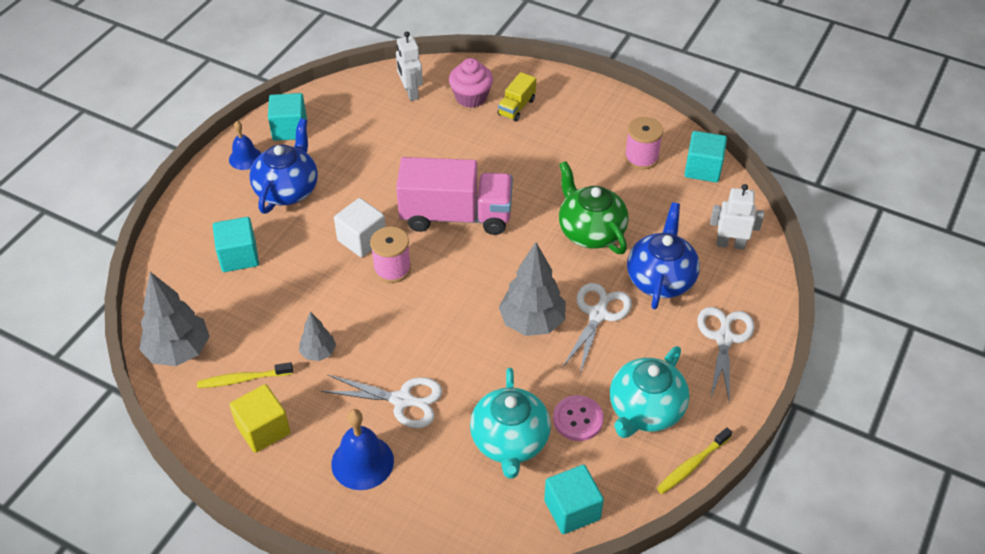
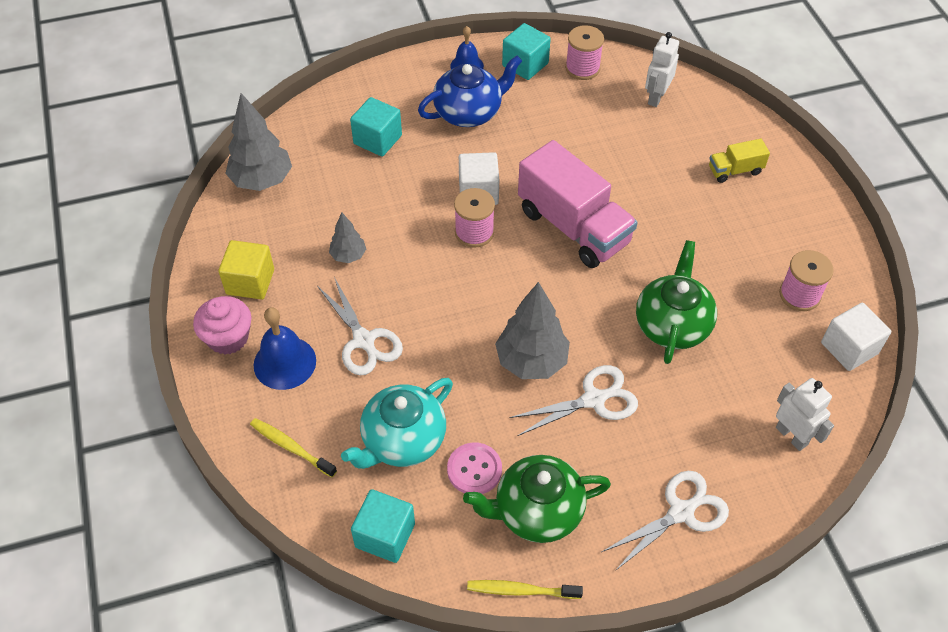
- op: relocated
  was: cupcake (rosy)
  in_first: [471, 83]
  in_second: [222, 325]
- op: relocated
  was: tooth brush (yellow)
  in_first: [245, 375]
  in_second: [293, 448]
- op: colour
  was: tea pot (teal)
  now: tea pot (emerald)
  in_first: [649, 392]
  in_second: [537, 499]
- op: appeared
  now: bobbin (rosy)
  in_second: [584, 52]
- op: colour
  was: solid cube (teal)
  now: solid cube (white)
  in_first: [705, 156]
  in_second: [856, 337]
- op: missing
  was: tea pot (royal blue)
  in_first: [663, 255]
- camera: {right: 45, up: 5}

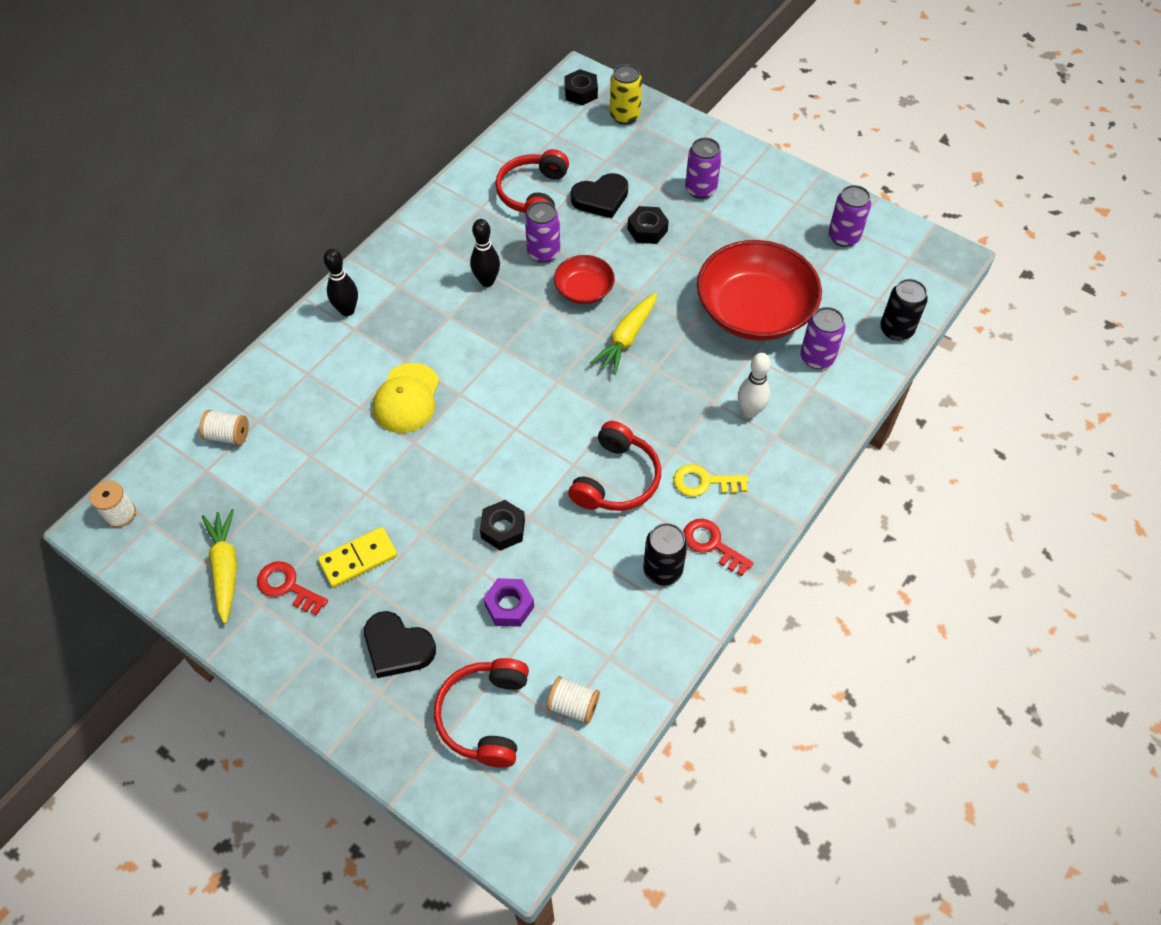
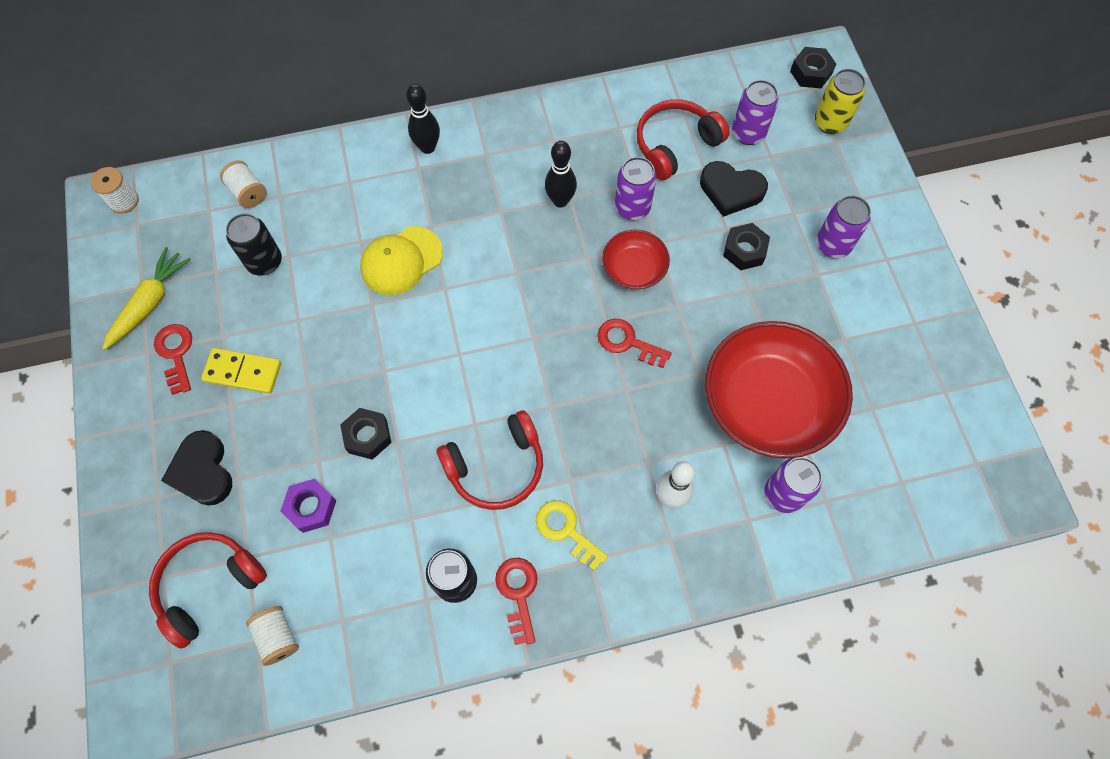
- op: relocated
  was: tin (black)
  in_first: [904, 310]
  in_second: [254, 244]
- op: exchanged
  was: root vegetable (yellow)
  now: door key (red)
  in_first: [623, 333]
  in_second: [635, 343]
- op: relocated
  was: tin (violet)
  in_first: [849, 216]
  in_second: [755, 112]
- camera: {right: 40, up: 10}

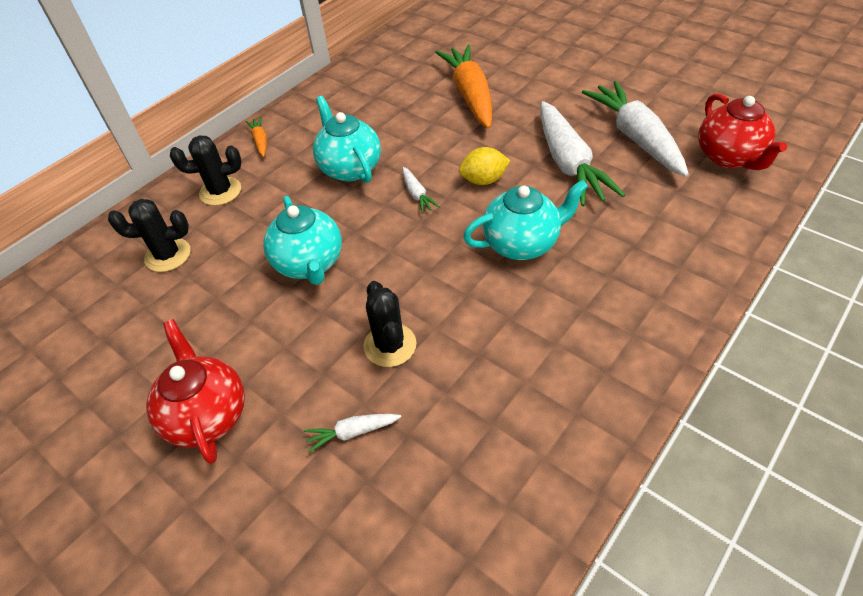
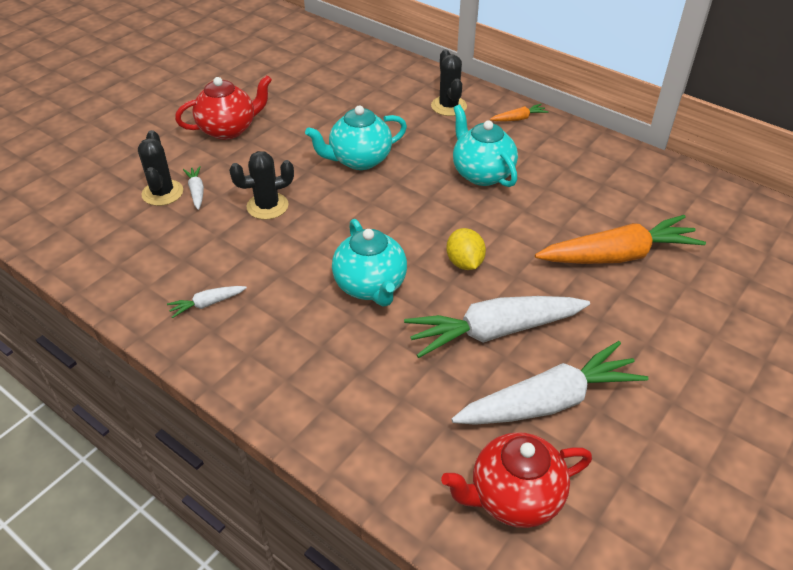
- op: relocated
  was: saguaro cactus (black)
  in_first: [149, 235]
  in_second: [160, 168]
- op: relocated
  was: root vegetable (white)
  in_first: [421, 190]
  in_second: [207, 302]
- op: spun
  was: tea pot (teal)
  in_first: [347, 139]
  in_second: [485, 146]
  clockwise: -90
- camera: {right: 85, up: -5}

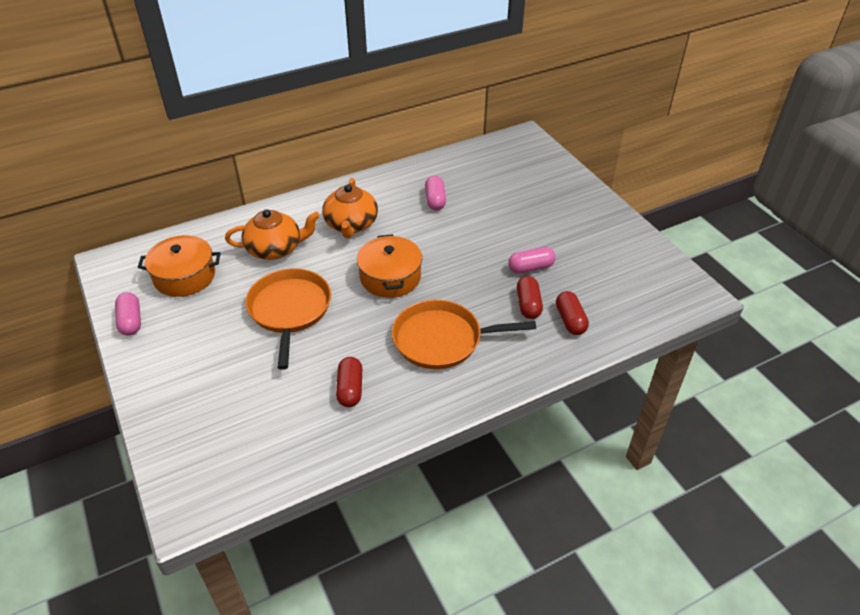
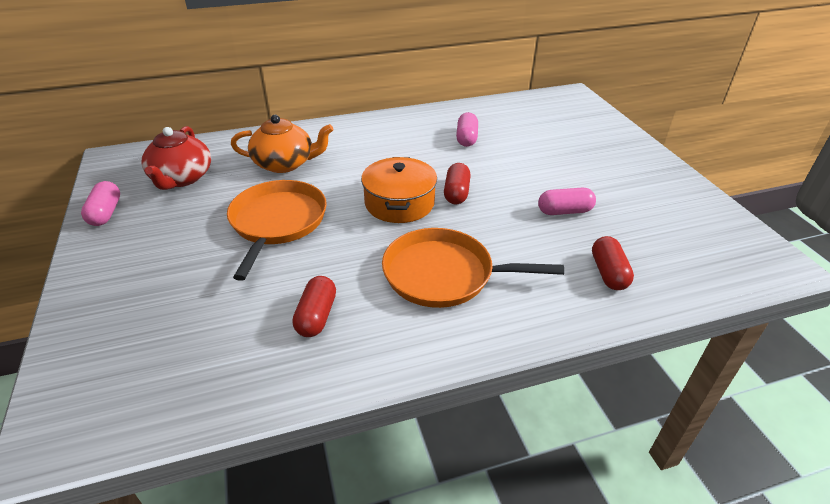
- op: exchanged
  was: pot (orange-coloured)
  now: tea pot (red)
  in_first: [179, 266]
  in_second: [176, 158]
- op: relocated
  was: capsule (red)
  in_first: [530, 297]
  in_second: [457, 183]
- op: missing
  was: tea pot (orange-coloured)
  in_first: [350, 208]
- camera: {right: 10, up: -5}

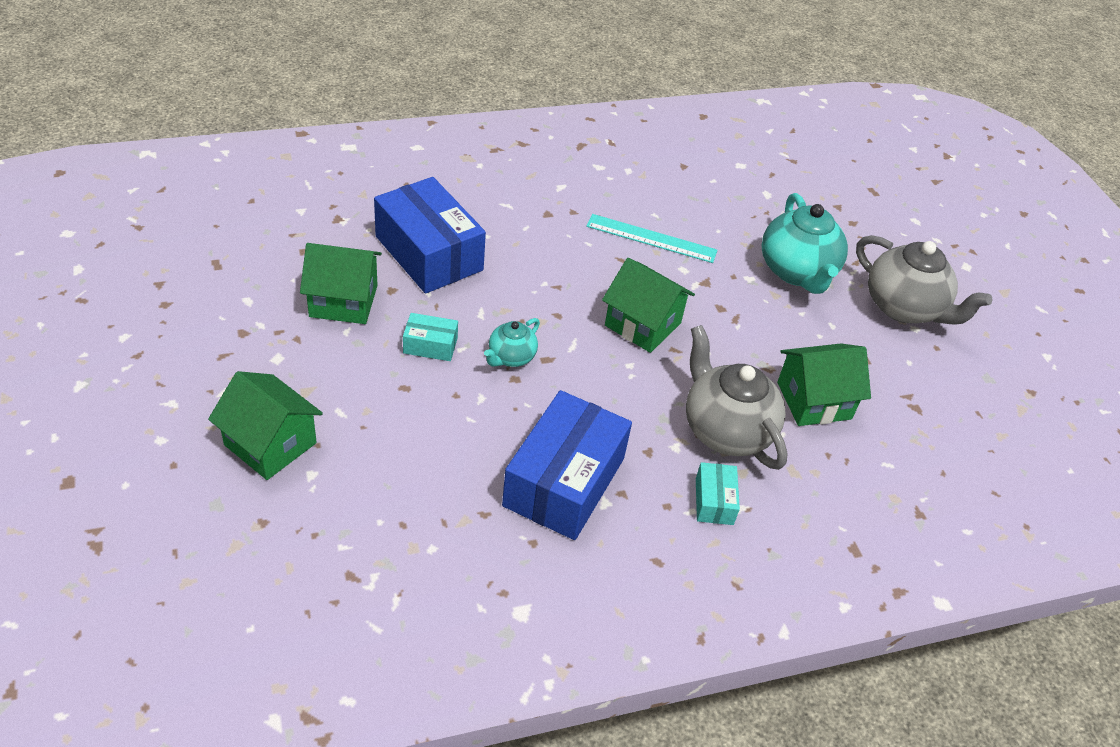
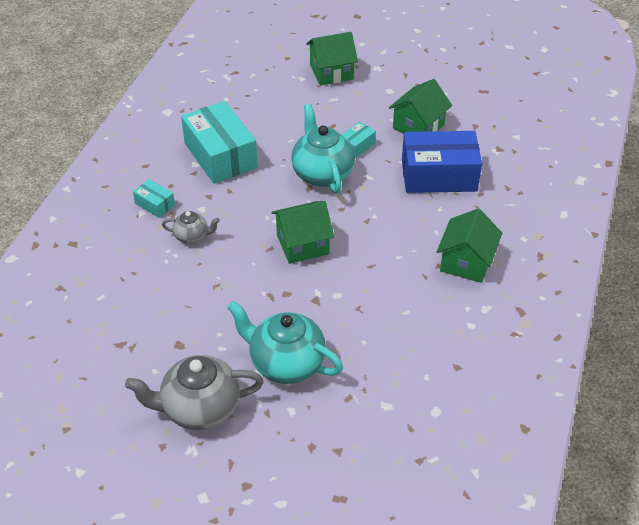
- op: size
  was: tea pot (gray)
  in_first: [737, 397]
  in_second: [191, 227]
  ratio: 0.52
- op: colour
  was: parcel (royal blue)
  now: parcel (teal)
  in_first: [567, 465]
  in_second: [219, 142]
- op: size
  was: tea pot (teal)
  in_first: [512, 342]
  in_second: [323, 149]
  ratio: 1.92
- op: relocated
  was: toy house (emerald)
  in_first: [824, 385]
  in_second: [469, 245]
- op: missing
  was: measuring stick (teal)
  in_first: [652, 238]
- camera: {right: 130, up: 0}

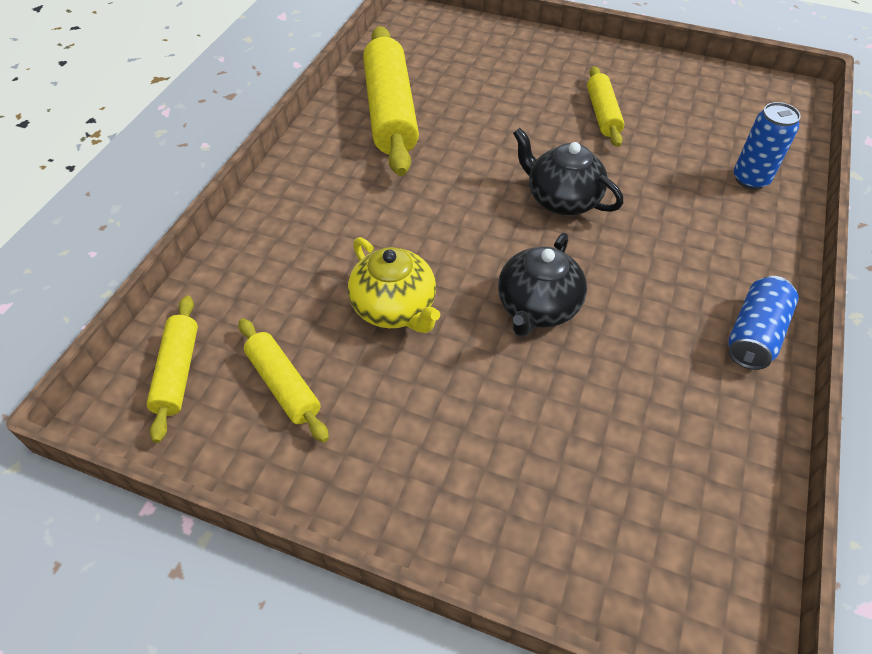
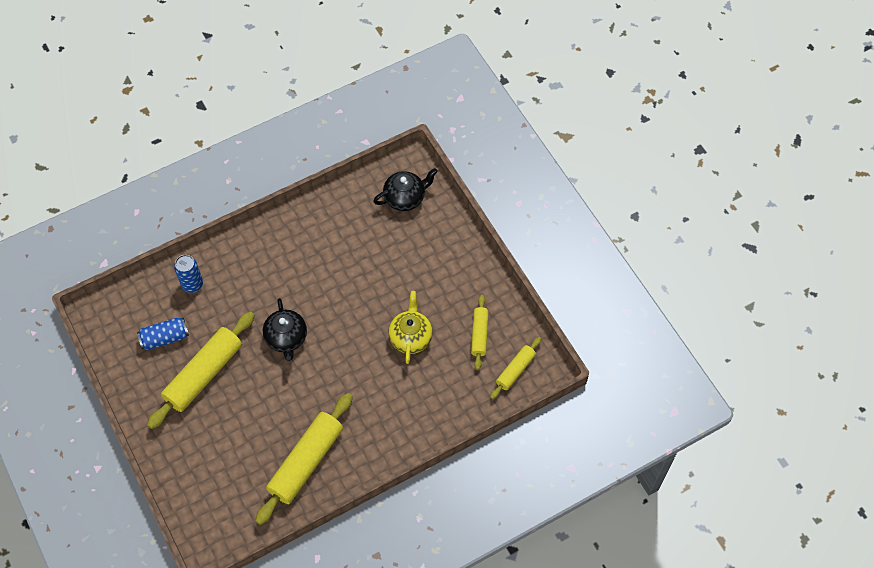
- op: relocated
  was: tin (royal blue)
  in_first: [763, 323]
  in_second: [163, 334]
- op: size
  was: rolling pin (yellow)
  in_first: [605, 106]
  in_second: [201, 370]
  ratio: 1.86
- op: relocated
  was: tea pot (black)
  in_first: [542, 285]
  in_second: [405, 189]
- camera: {right: -140, up: 10}

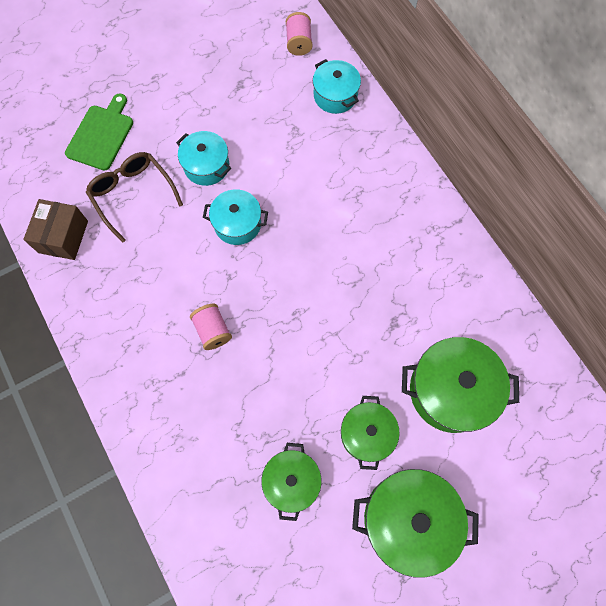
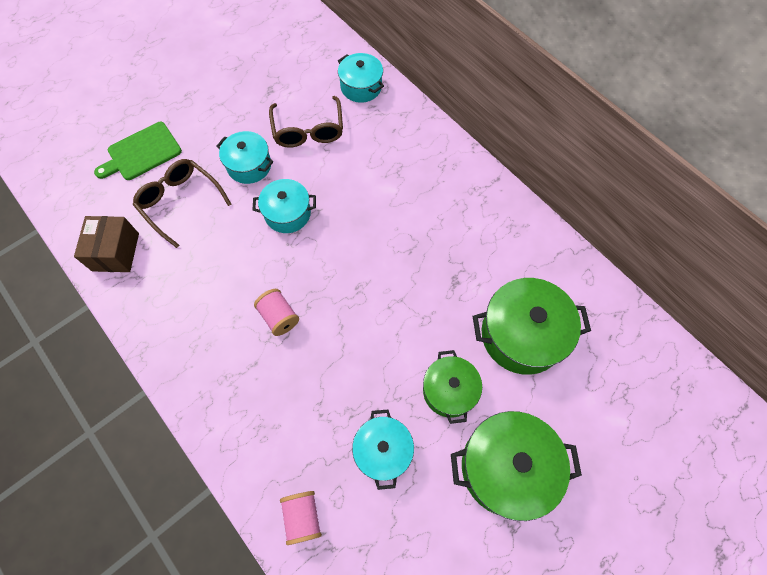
- op: spun
  was: cutting board (emerald)
  in_first: [99, 131]
  in_second: [138, 151]
  clockwise: -135
- op: appeared
  now: eyeglasses (russet)
  in_second: [306, 122]
- op: relocated
  was: bobbin (rosy)
  in_first: [299, 34]
  in_second: [301, 518]
- op: colour
  was: pot (emerald)
  now: pot (teal)
  in_first: [291, 482]
  in_second: [383, 450]
- camera: {right: -10, up: -5}

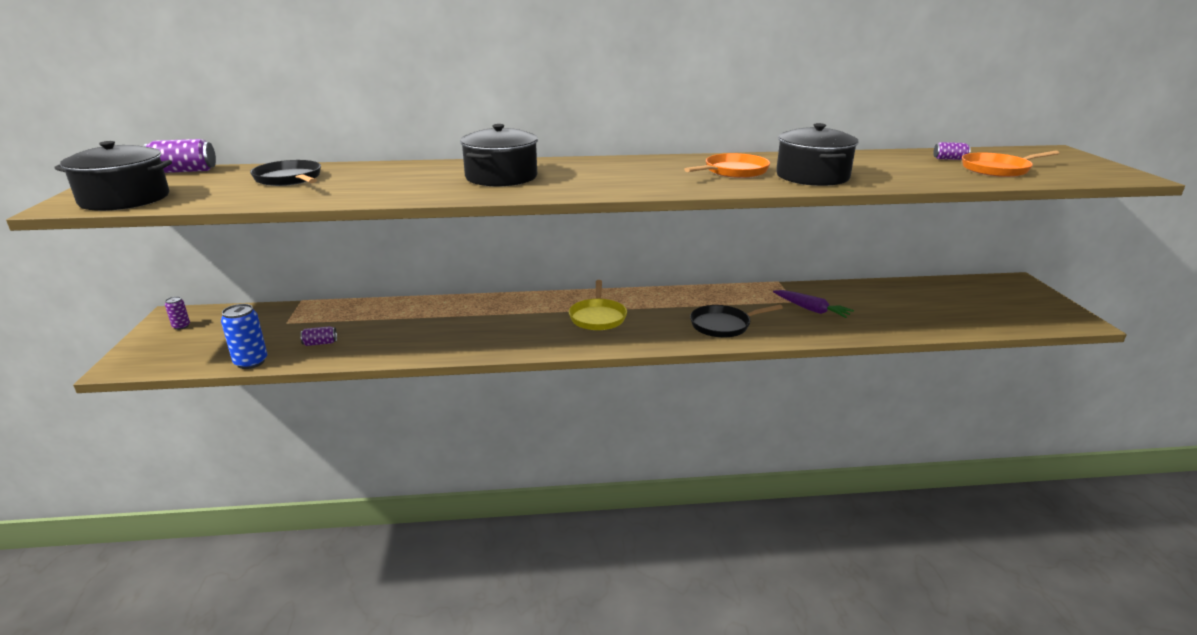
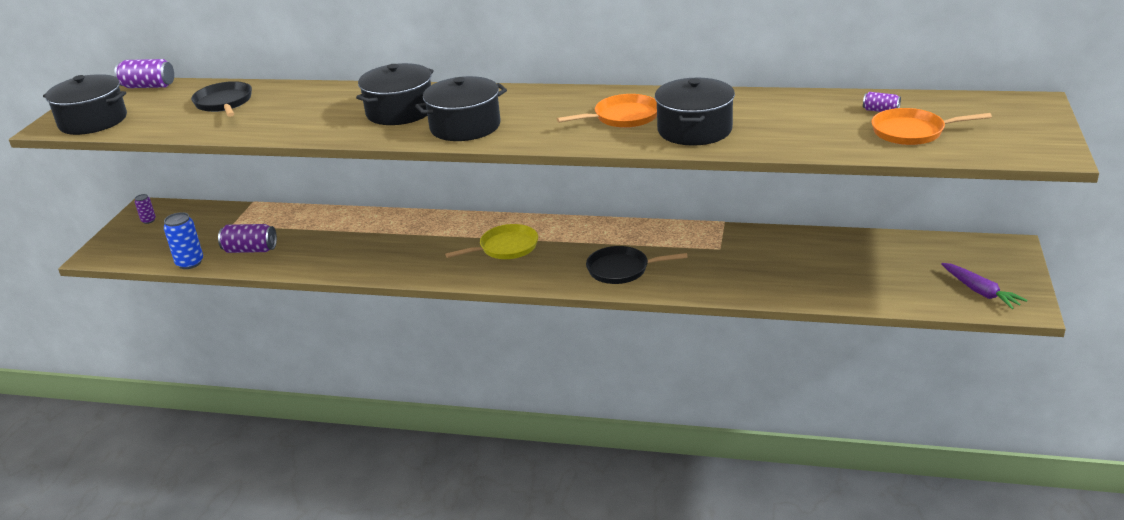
- op: size
  was: tin (violet)
  in_first: [318, 336]
  in_second: [247, 238]
  ratio: 1.78
- op: appeared
  now: pot (black)
  in_second: [461, 108]
- op: spun
  was: frying pan (yellow)
  in_first: [598, 305]
  in_second: [491, 241]
  clockwise: -135
- op: relocated
  was: root vegetable (violet)
  in_first: [813, 304]
  in_second: [984, 286]
- camera: {right: 20, up: 5}

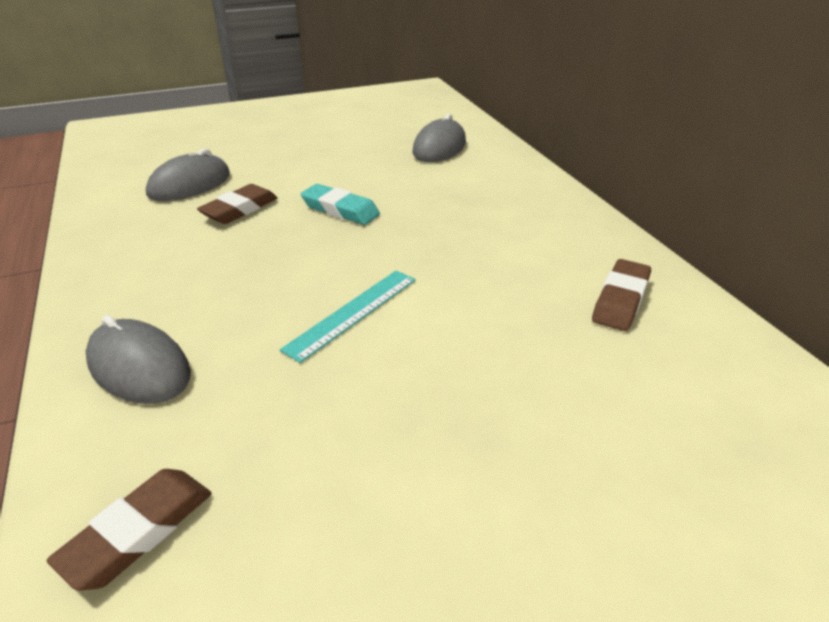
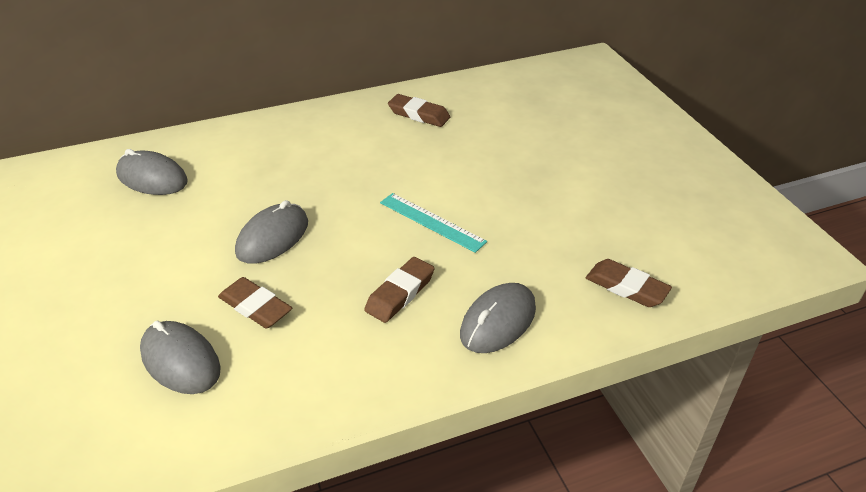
- op: exchanged
  was: gum eraser (teal)
  now: PC mouse (gray)
  in_first: [340, 204]
  in_second: [271, 232]
- op: appeared
  now: gum eraser (russet)
  in_second: [399, 290]
- camera: {right: -90, up: 5}

